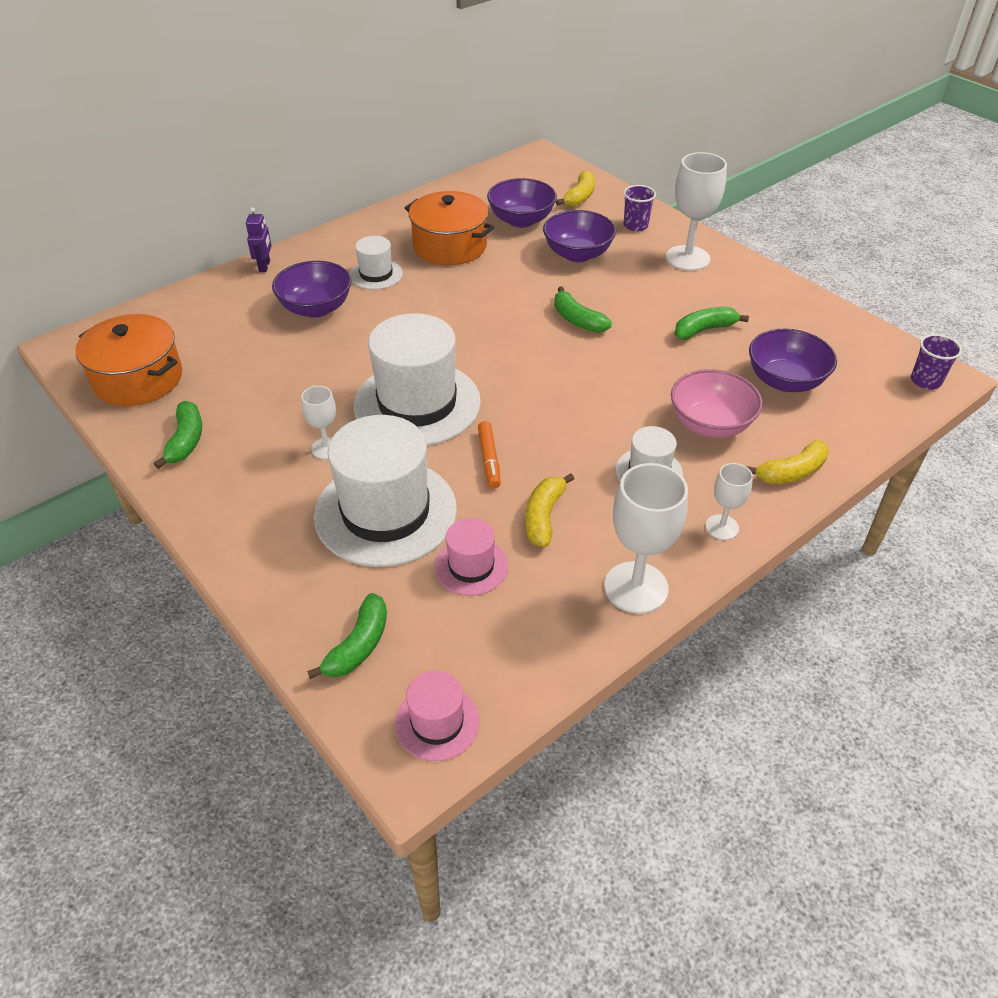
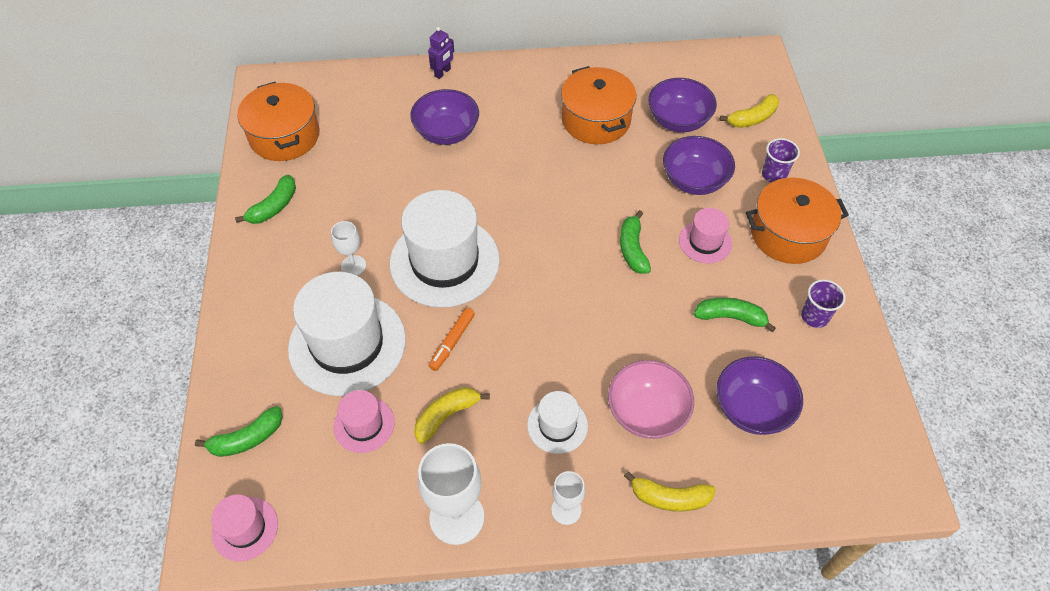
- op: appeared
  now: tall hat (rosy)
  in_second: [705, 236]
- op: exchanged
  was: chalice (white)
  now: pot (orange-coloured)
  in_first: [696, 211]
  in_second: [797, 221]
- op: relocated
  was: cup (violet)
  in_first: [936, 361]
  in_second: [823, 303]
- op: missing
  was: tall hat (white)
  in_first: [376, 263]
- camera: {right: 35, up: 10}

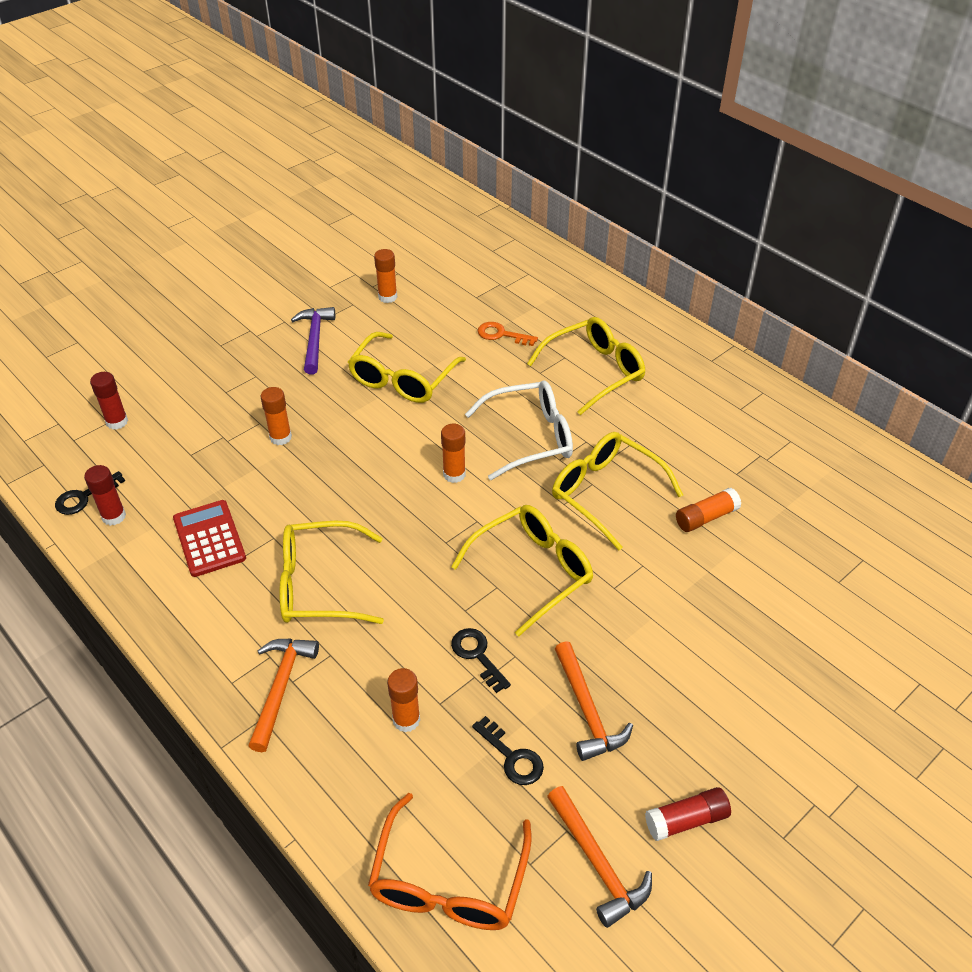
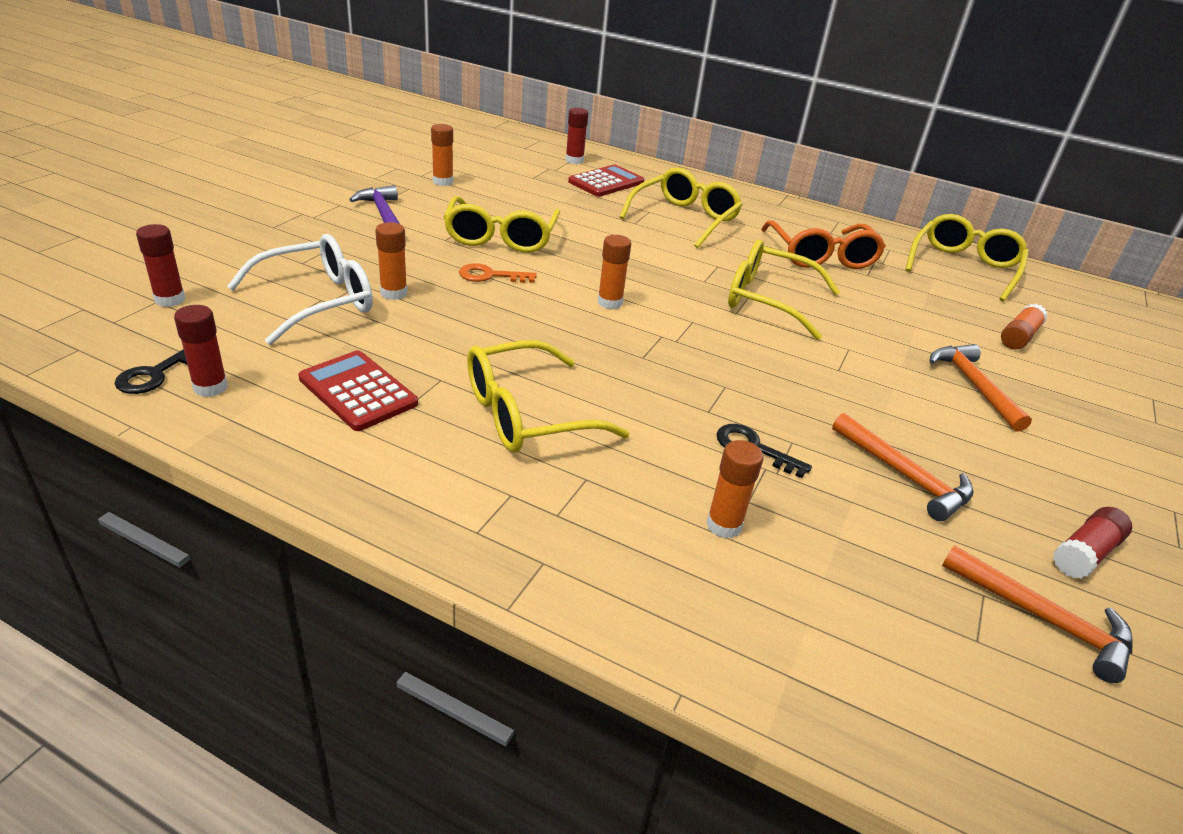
- op: relocated
  was: eyeglasses (white)
  in_first: [519, 430]
  in_second: [300, 289]
- op: relocated
  was: door key (orange-coloured)
  in_first: [508, 334]
  in_second: [498, 273]
- op: appeared
  now: glue stick (red)
  in_second: [577, 135]
- op: appeared
  now: calculator (red)
  in_second: [606, 181]
- op: relocated
  was: eyeglasses (orange-coloured)
  in_first: [450, 861]
  in_second: [823, 244]
- op: relocated
  was: eyeglasses (yellow)
  in_first: [522, 571]
  in_second: [967, 257]
- op: relocated
  was: hammer (orange-coloured)
  in_first: [283, 695]
  in_second: [980, 388]
- op: relocated
  was: glue stick (orange-coloured)
  in_first: [708, 510]
  in_second: [1024, 326]
- op: missing
  was: door key (black)
  in_first: [508, 750]
- camera: {right: -25, up: -10}

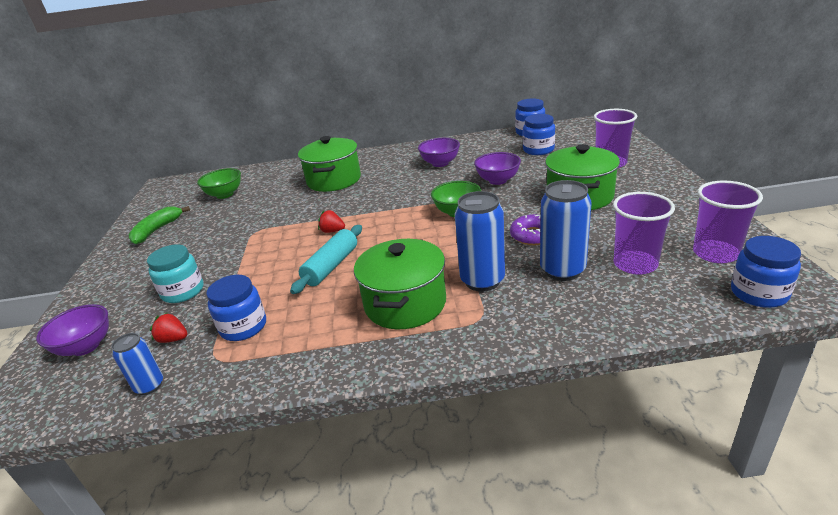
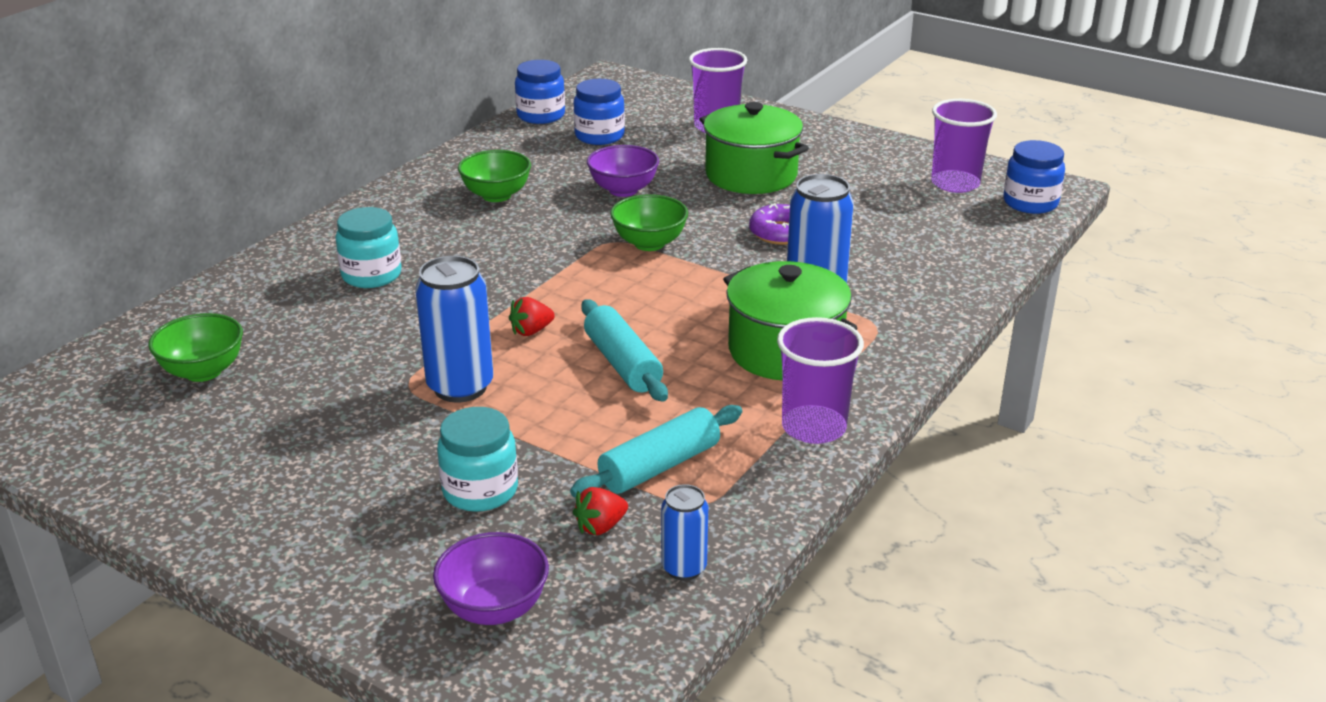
- op: exchanged
  was: pot (emerald)
  now: jar (teal)
  in_first: [329, 164]
  in_second: [368, 247]
- op: relocated
  was: tin (royal blue)
  in_first: [566, 230]
  in_second: [454, 329]
- op: colour
  was: bowl (violet)
  now: bowl (emerald)
  in_first: [439, 152]
  in_second: [494, 176]
- op: exchanged
  was: jar (royal blue)
  now: rolling pin (teal)
  in_first: [236, 308]
  in_second: [656, 451]
- op: relocated
  was: cup (violet)
  in_first: [644, 233]
  in_second: [820, 380]
- op: missing
  was: banana fruit (emerald)
  in_first: [159, 225]
- camera: {right: -55, up: 0}

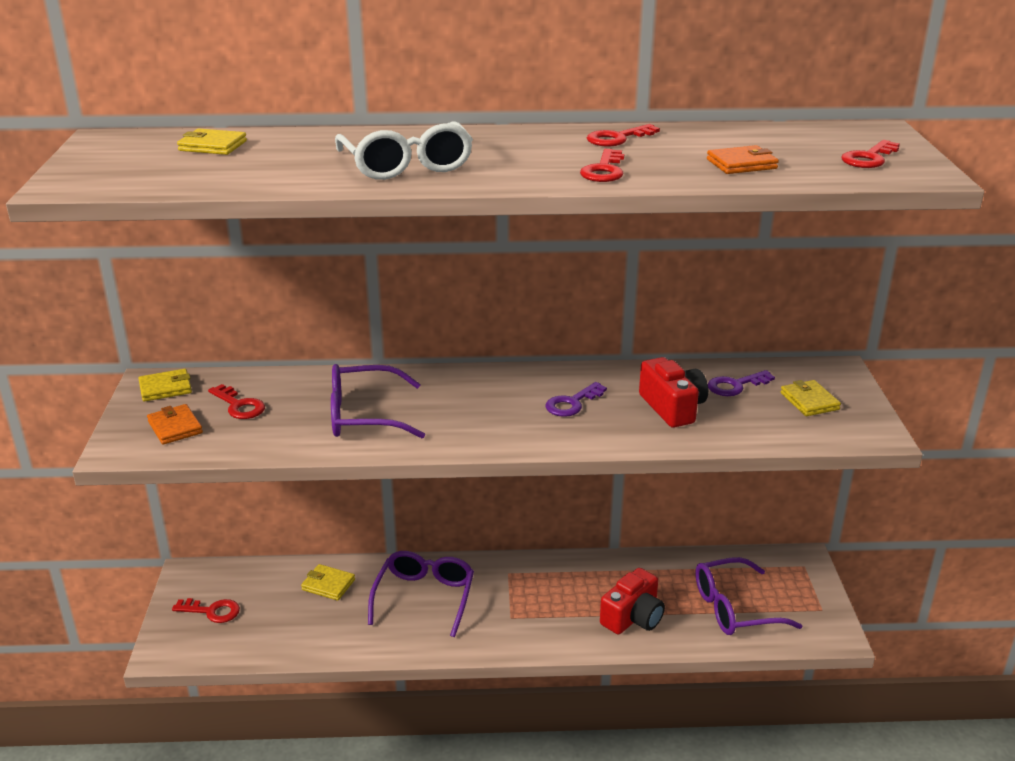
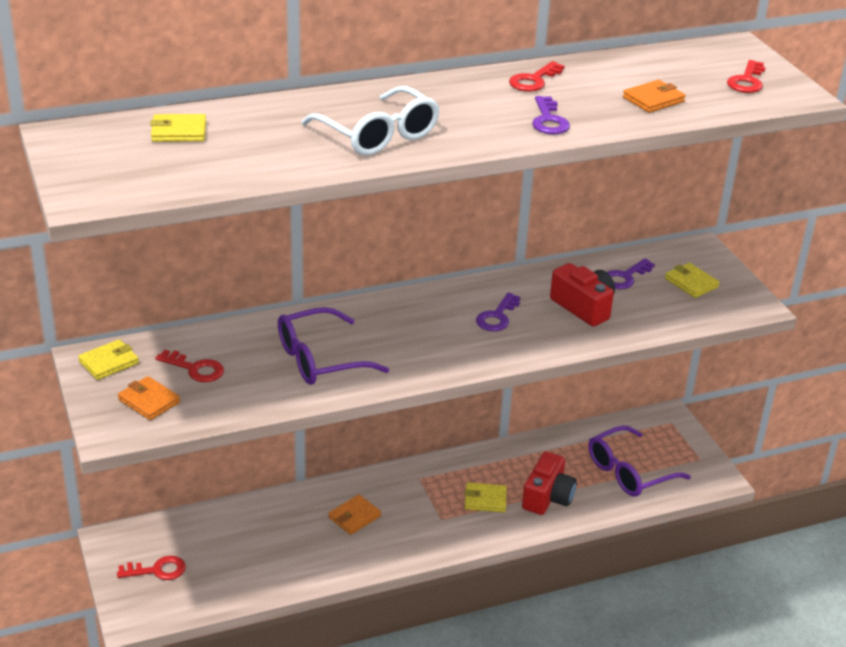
- op: exchanged
  was: eyeglasses (violet)
  now: billfold (orange-coloured)
  in_first: [421, 594]
  in_second: [354, 514]
- op: relocated
  was: billfold (yellow)
  in_first: [328, 582]
  in_second: [485, 497]
- op: colour
  was: door key (red)
  now: door key (violet)
  in_first: [602, 165]
  in_second: [551, 115]
- camera: {right: -20, up: 5}

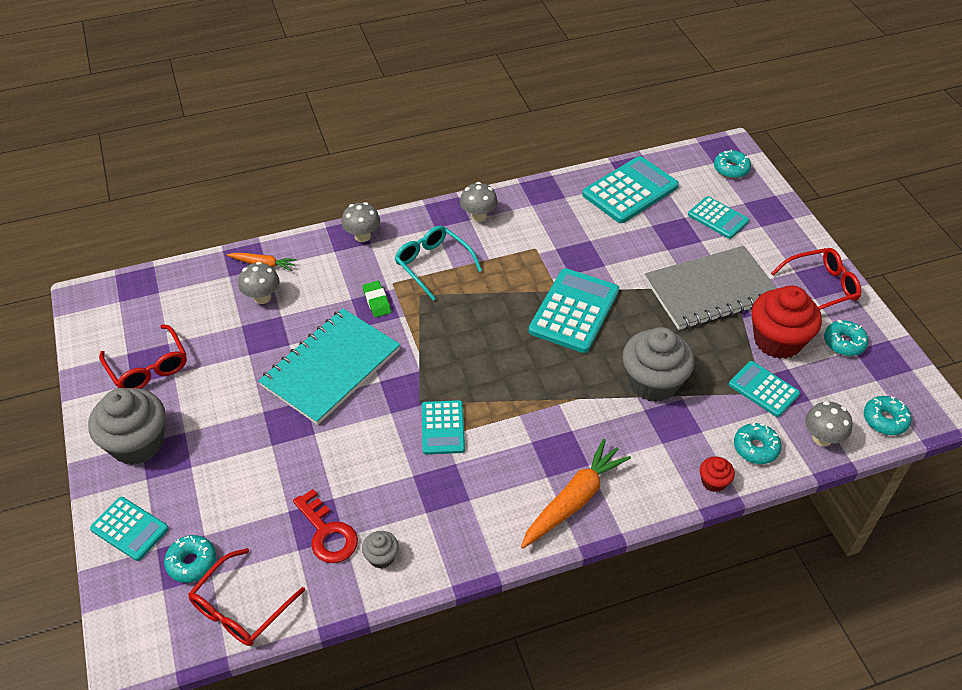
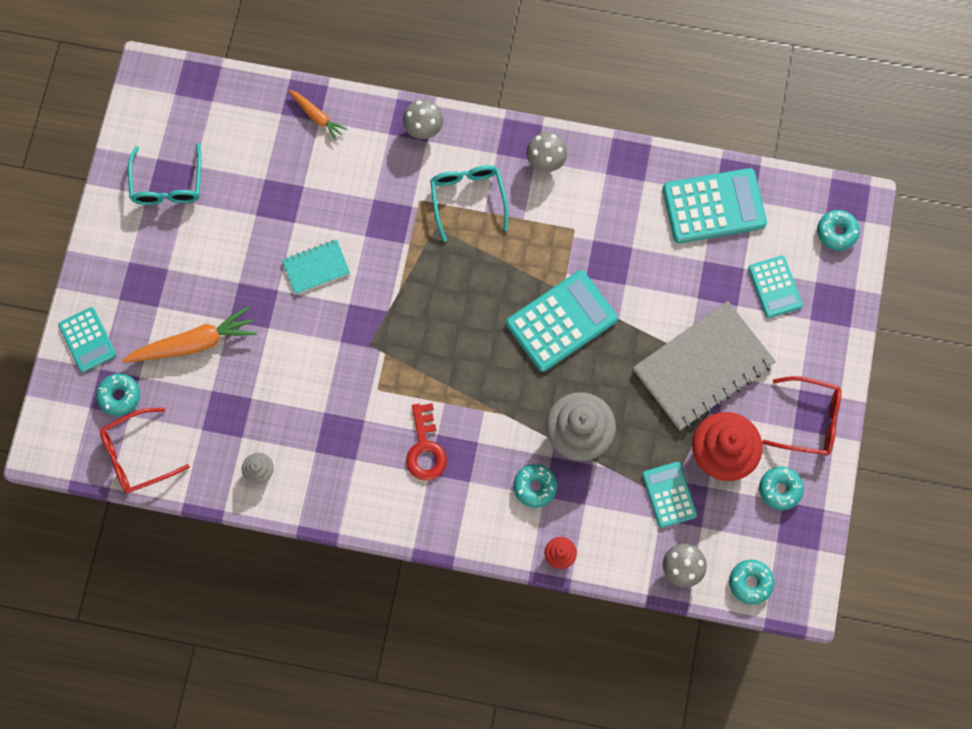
- op: relocated
  was: root vegetable (orange-coloured)
  in_first: [576, 494]
  in_second: [189, 334]
- op: colour
  was: eyeglasses (red)
  now: eyeglasses (teal)
  in_first: [143, 356]
  in_second: [165, 174]
- op: size
  was: notepad (teal)
  in_first: [329, 366]
  in_second: [316, 266]
  ratio: 0.5
- op: relocated
  was: door key (red)
  in_first: [325, 526]
  in_second: [426, 442]
- op: relocated
  was: doughnut (teal)
  in_first: [757, 443]
  in_second: [535, 486]
- op: spun
  was: notepad (gray)
  in_first: [711, 288]
  in_second: [704, 365]
  clockwise: -45
- op: missing
  was: cupcake (gray)
  in_first: [126, 426]
- op: missing
  was: toadstool (gray)
  in_first: [258, 283]
- op: missing
  was: gum eraser (emerald)
  in_first: [376, 299]
- op: missing
  was: calculator (teal)
  in_first: [443, 427]
- camera: {right: 30, up: 25}

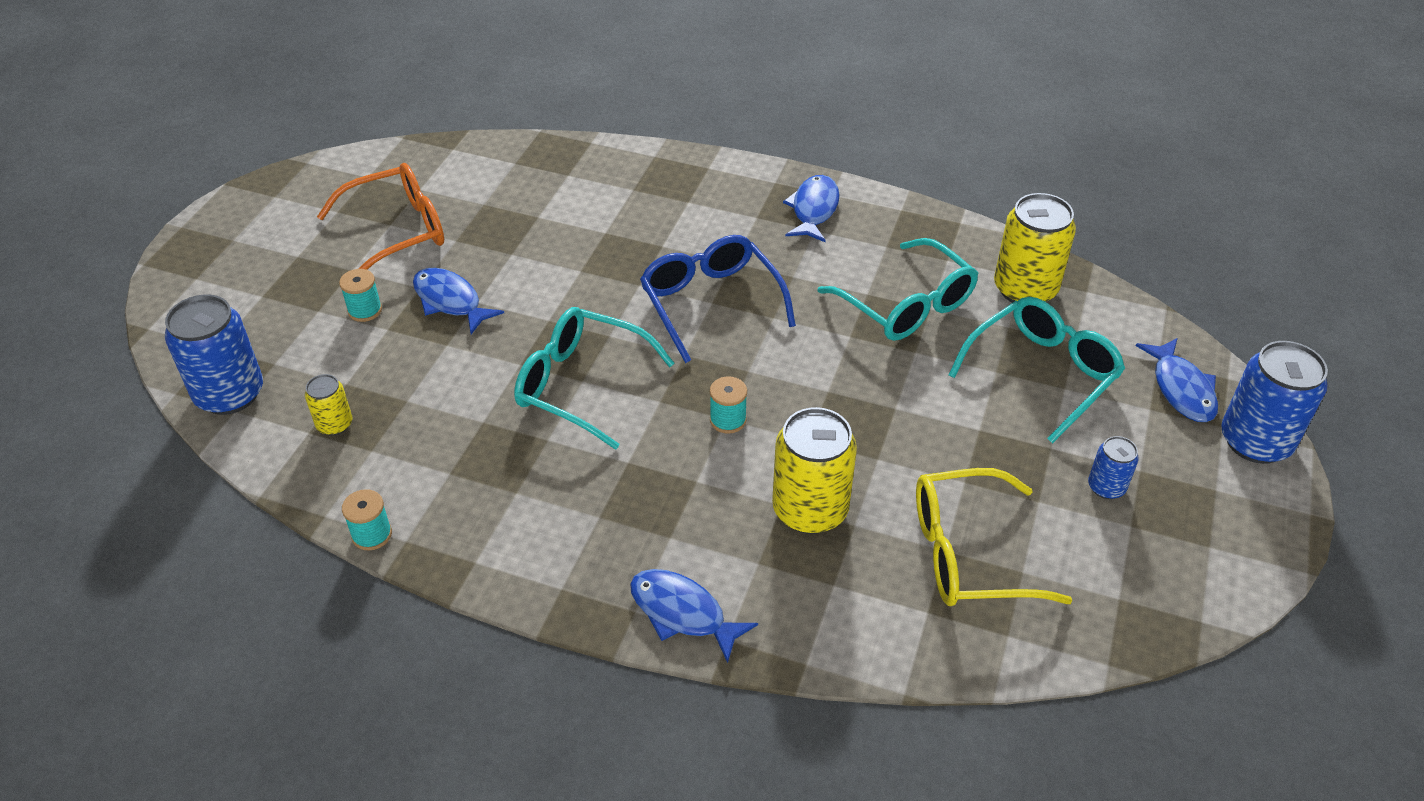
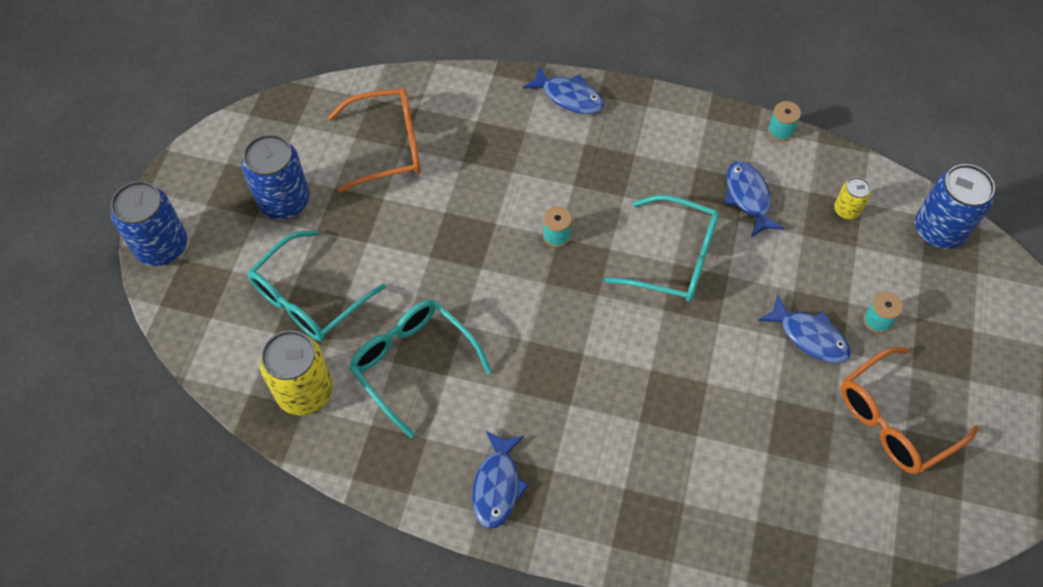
- op: size
  was: tin (royal blue)
  in_first: [1113, 467]
  in_second: [276, 176]
  ratio: 1.95
- op: colour
  was: eyeglasses (yellow)
  now: eyeglasses (orange-coloured)
  in_first: [994, 537]
  in_second: [374, 140]
- op: relocated
  was: toy fish (royal blue)
  in_first: [1177, 380]
  in_second: [754, 199]
- op: missing
  was: eyeglasses (royal blue)
  in_first: [718, 299]
- op: missing
  was: tin (yellow)
  in_first: [814, 470]
- camera: {right: 175, up: 15}

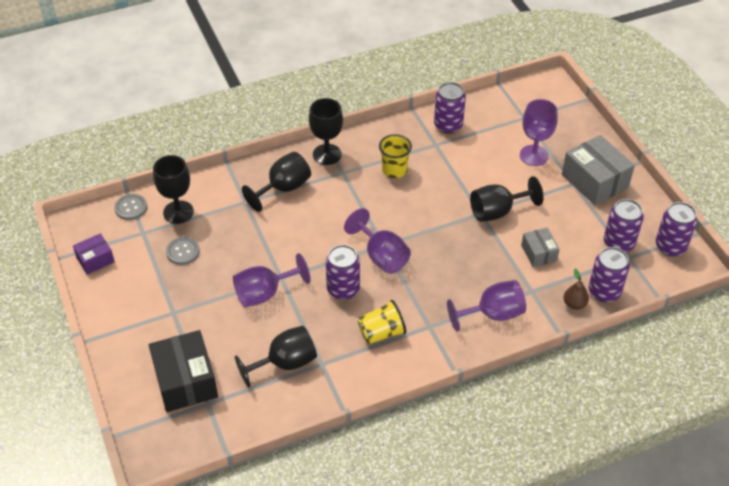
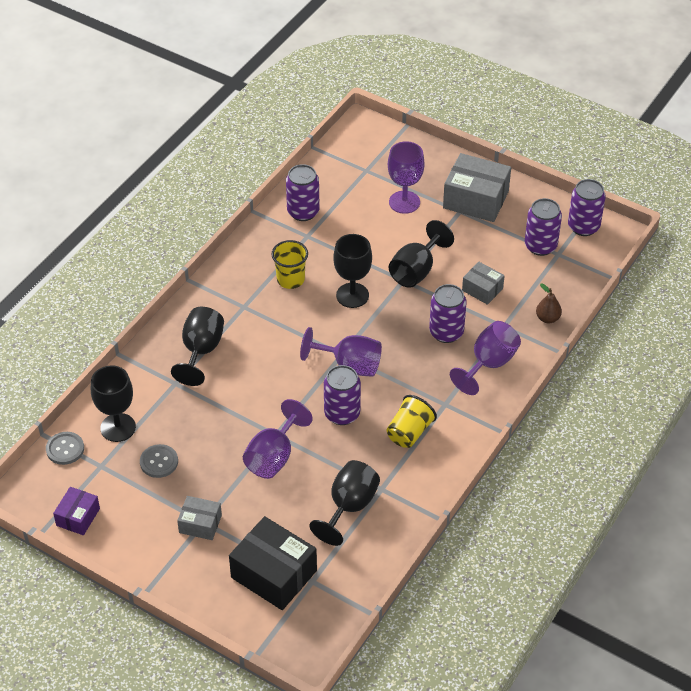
- op: appeared
  now: parcel (gray)
  in_second: [199, 518]
- op: relocated
  was: chalice (black)
  in_first: [326, 131]
  in_second: [352, 271]
- op: relocated
  was: tin (violet)
  in_first: [609, 275]
  in_second: [447, 313]
- camera: {right: -35, up: 0}

